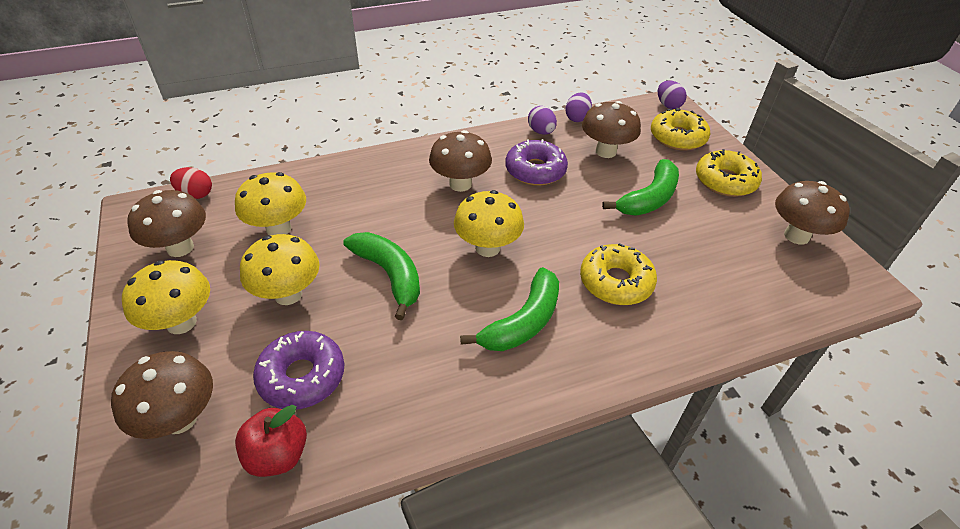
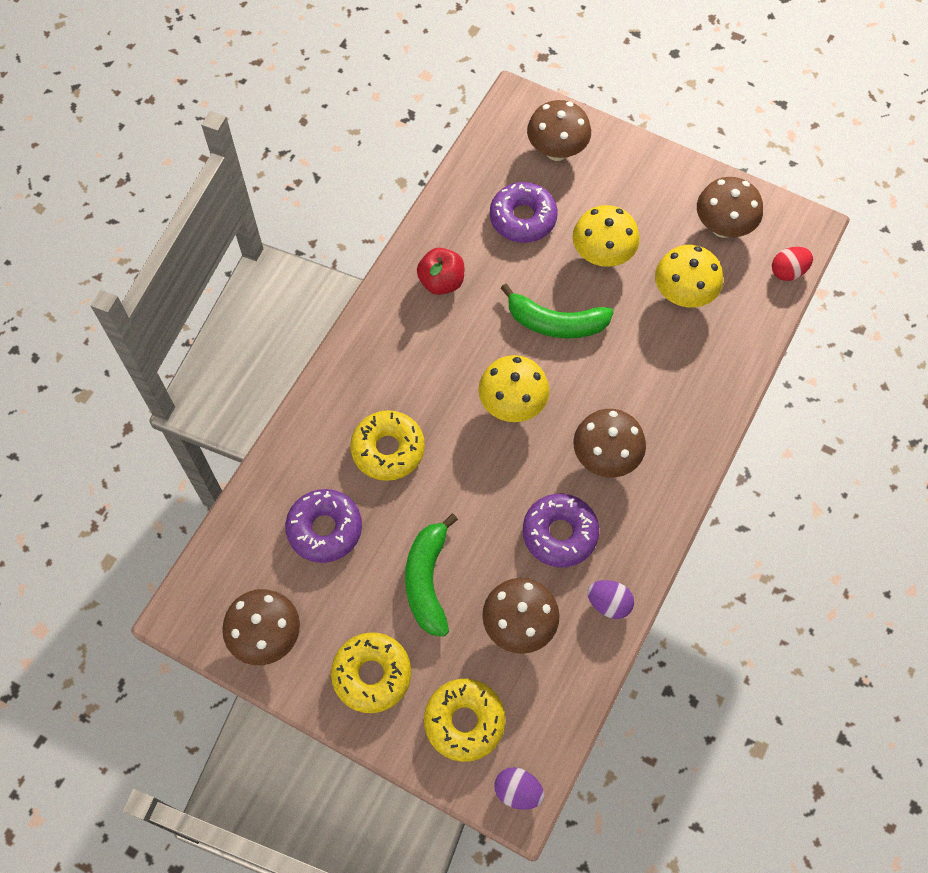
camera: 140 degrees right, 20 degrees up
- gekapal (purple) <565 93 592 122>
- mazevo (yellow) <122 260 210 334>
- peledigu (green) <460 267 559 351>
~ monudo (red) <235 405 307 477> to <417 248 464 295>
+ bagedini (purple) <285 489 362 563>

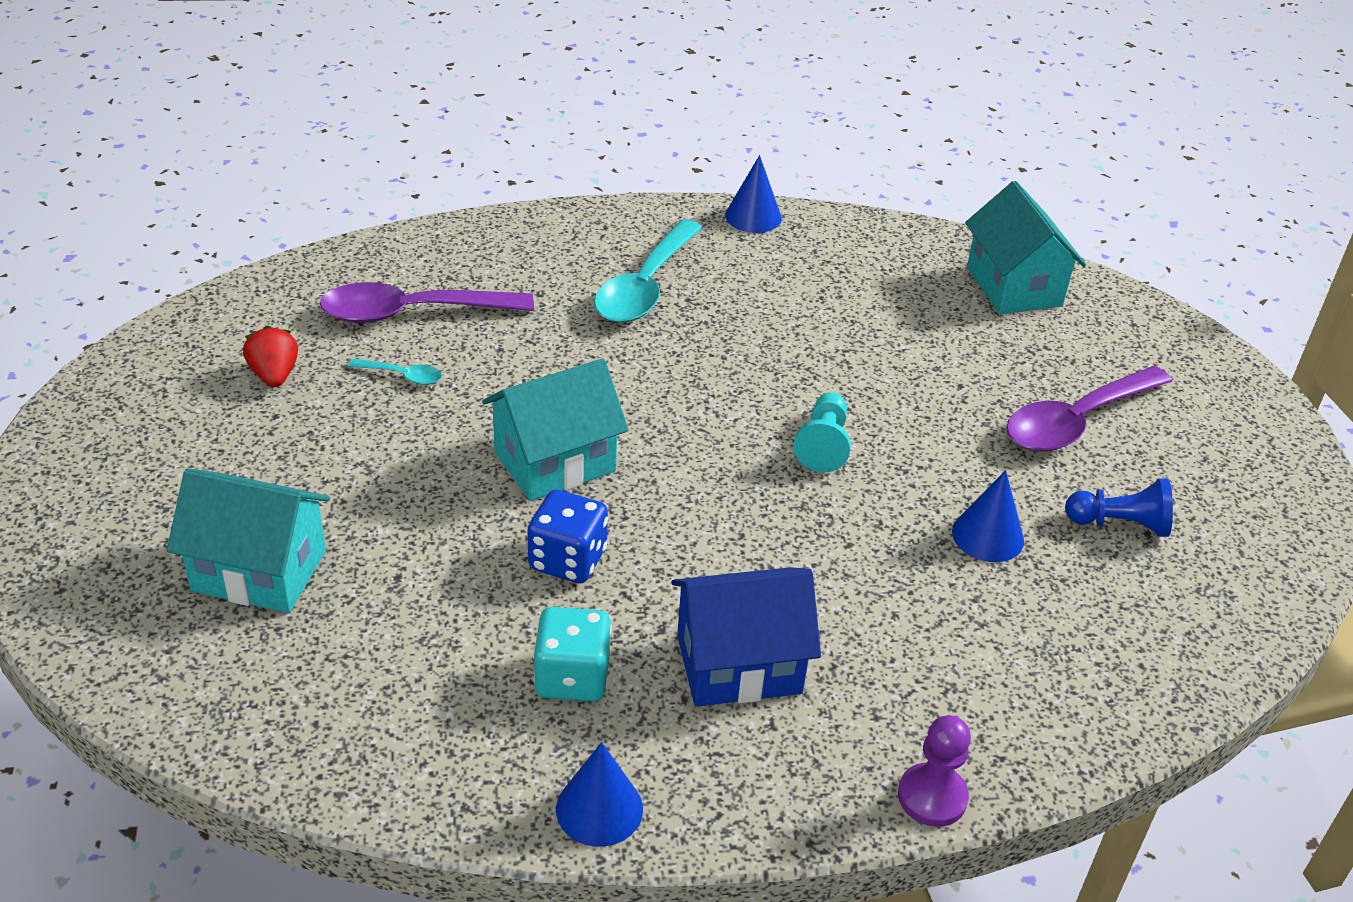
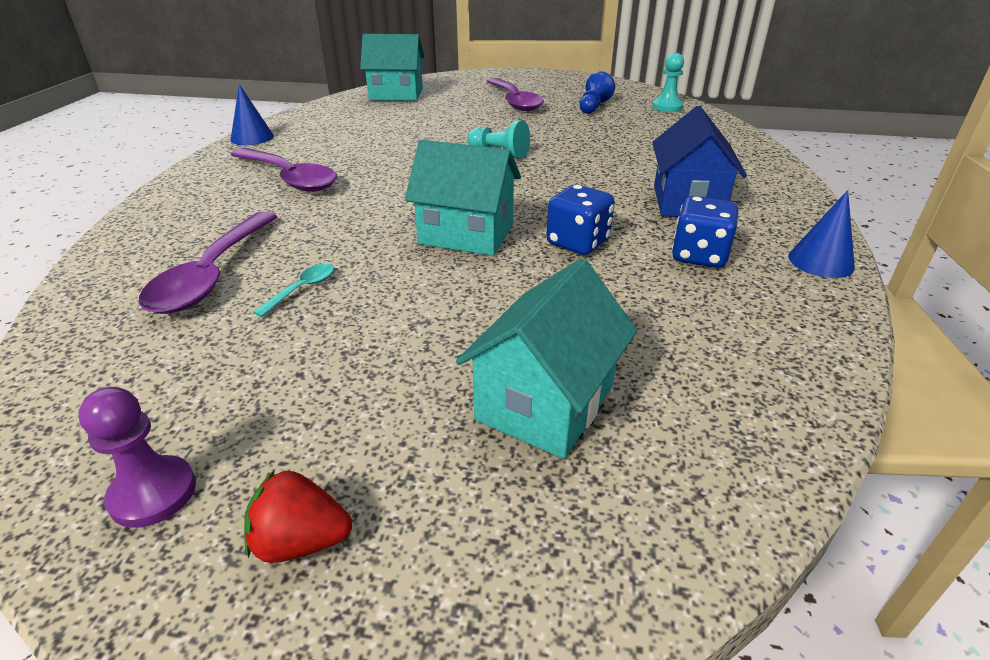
camera: 70 degrees left, 5 degrees down
~ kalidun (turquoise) <594 219 703 323> to kalidun (purple) <231 148 337 192>
~ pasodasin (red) <243 326 298 387> to <244 470 352 563>
~ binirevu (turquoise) <482 358 628 501> = <405 140 521 256> 60 degrees counterclockwise
- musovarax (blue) <952 470 1024 562>
~ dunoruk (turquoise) <533 607 612 702> to dunoruk (blue) <672 196 738 268>
~ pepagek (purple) <898 715 971 827> to <78 387 196 528>
+ pepagek (turquoise) <652 53 684 112>

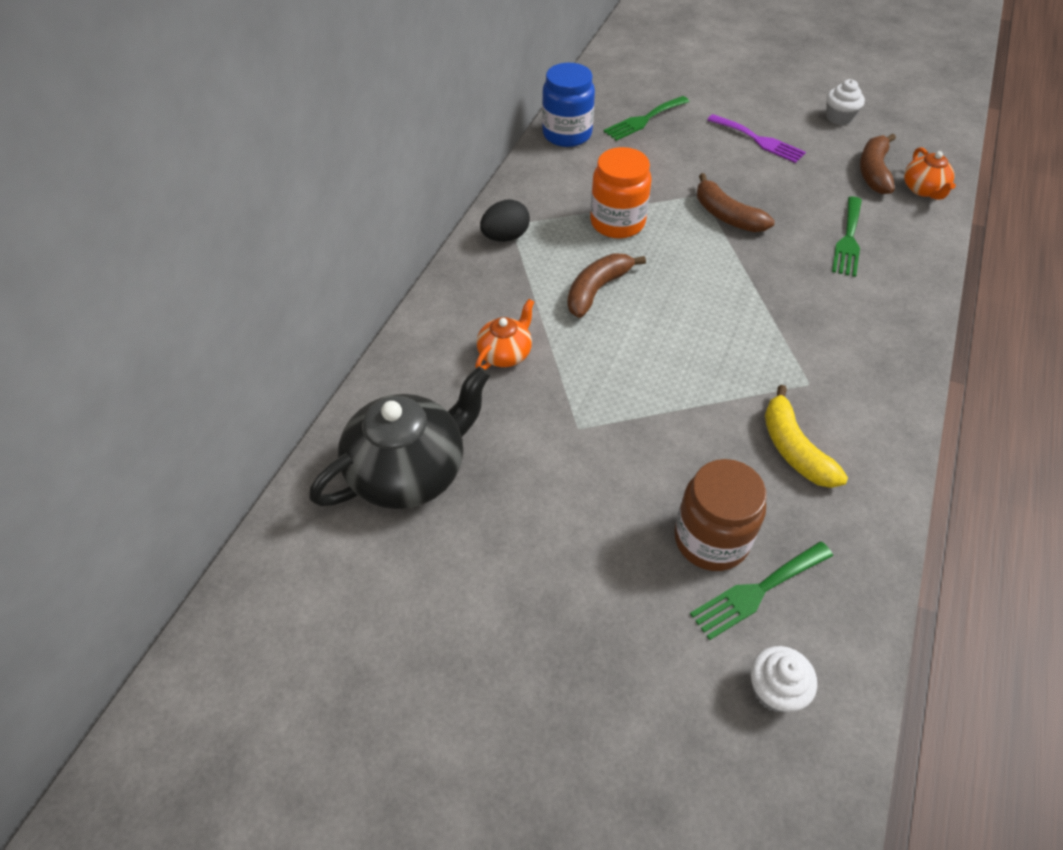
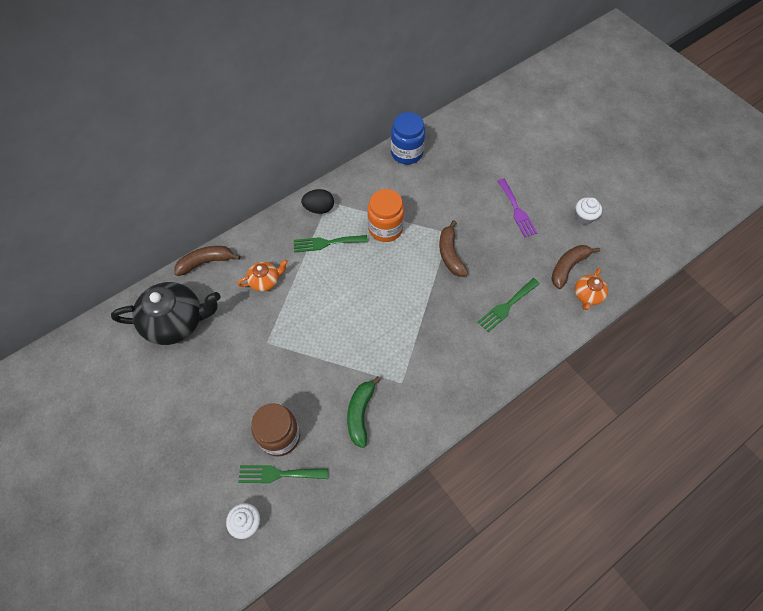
camera: 30 degrees right, 10 degrees up
~ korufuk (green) <603 96 690 141> to <294 235 368 253>
~ peledigu (brown) <567 254 646 318> to <174 246 240 276>
~ peledigu (yellow) <765 385 848 488> to peledigu (green) <347 376 381 448>

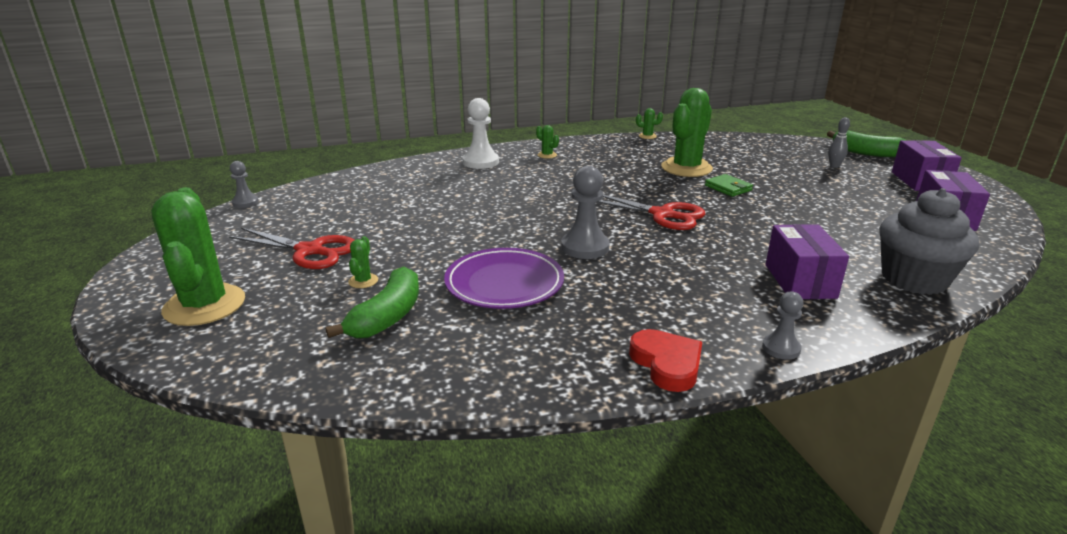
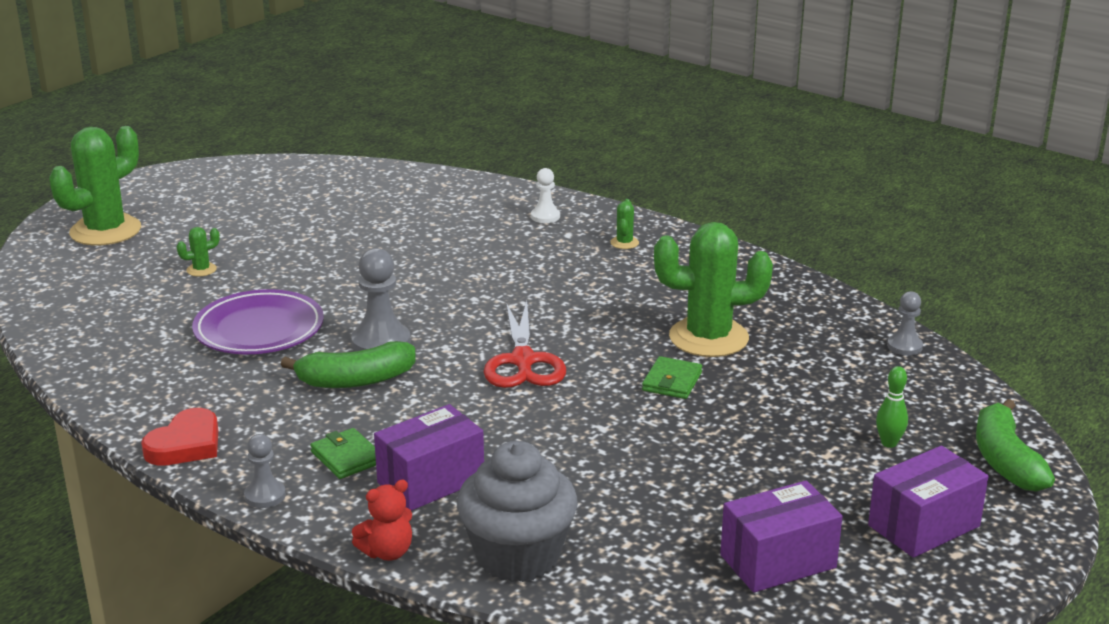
camera: 55 degrees right, 0 degrees up
~ pepagek (white) <463 98 499 169> = <531 168 560 223> x0.59
- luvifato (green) <636 108 663 139>
~ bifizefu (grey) <828 117 850 168> to bifizefu (green) <876 366 908 448>
~ pepagek (grey) <230 161 259 208> to <887 291 923 356>
- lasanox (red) <229 228 354 269>
~ peledigu (green) <326 266 419 338> to <281 341 416 388>
+ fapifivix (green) <310 428 376 479>
+ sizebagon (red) <352 480 412 561>

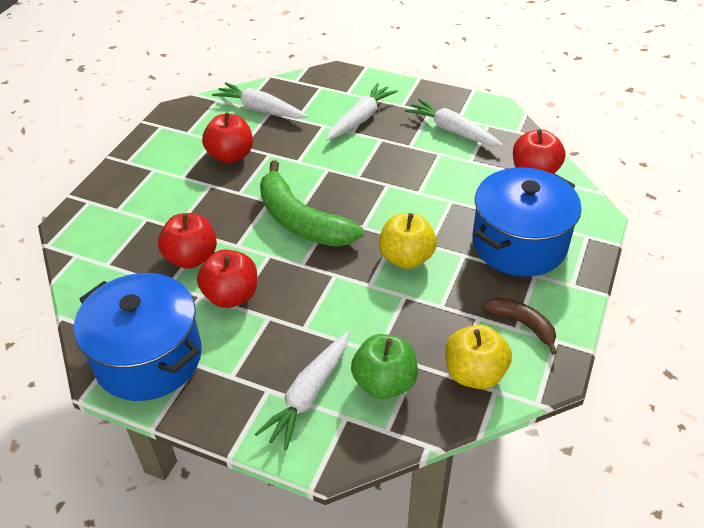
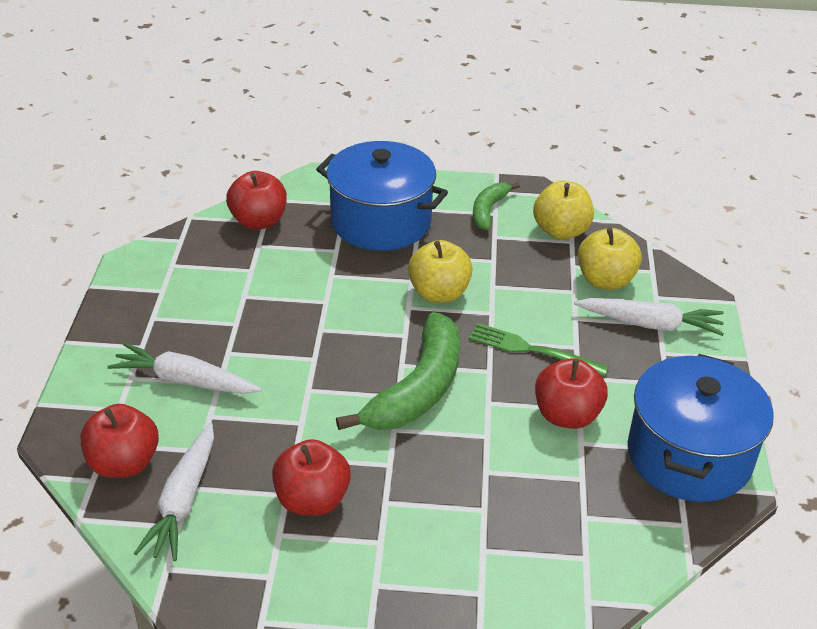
camera: 110 degrees left, 5 degrees down
- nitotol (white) <405 99 503 146>
~ monudo (red) <158 213 217 269> to <81 404 159 478>
~ peledigu (brown) <482 297 557 355> to peledigu (green) <473 182 520 230>
~ monudo (green) <351 334 418 399> to monudo (yellow) <578 228 642 290>
+ korufuk (green) <469 323 609 377>

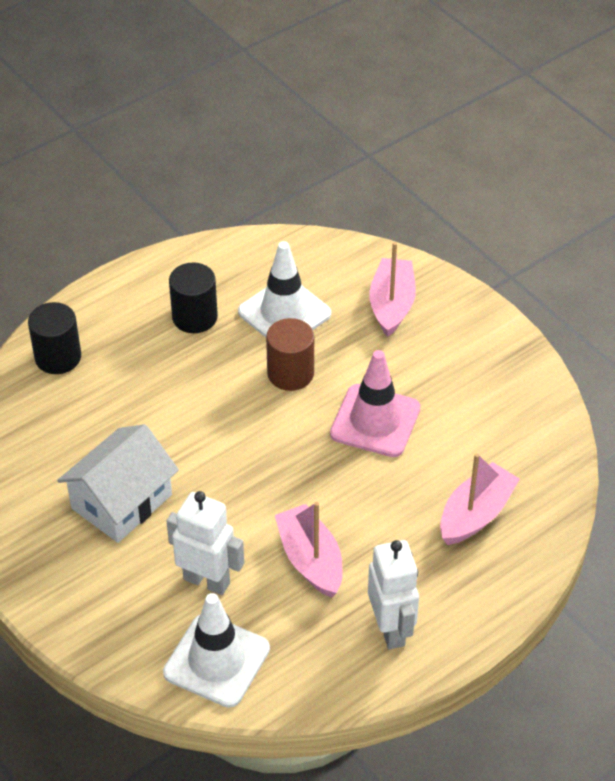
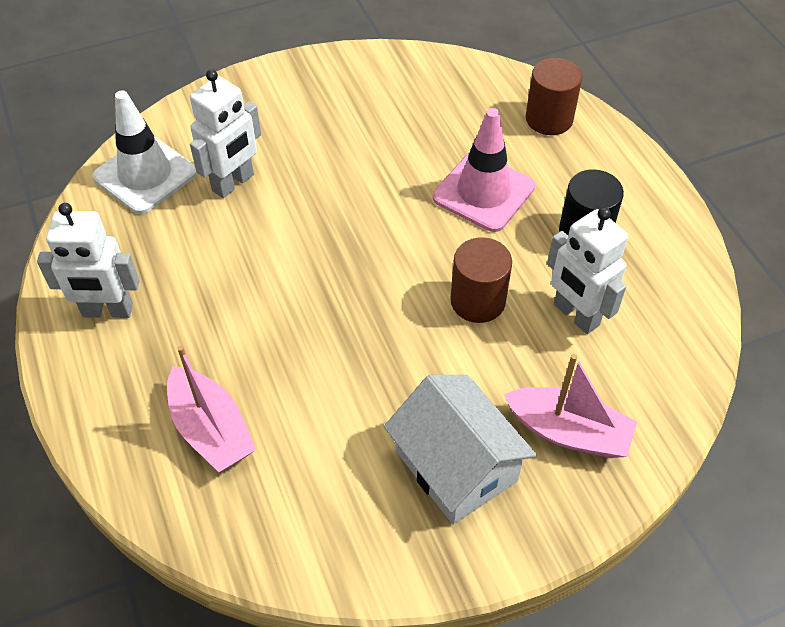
camera: 105 degrees right, 5 degrees up
~ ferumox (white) <238 241 331 338> to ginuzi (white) <547 207 628 334>
~ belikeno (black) <28 302 81 374> to belikeno (brown) <526 58 582 135>
~ ferumox (pink) <330 350 420 457> to <433 108 535 232>
~ binirevu (white) <57 424 179 543> to <384 375 537 525>
- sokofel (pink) <275 502 343 598>

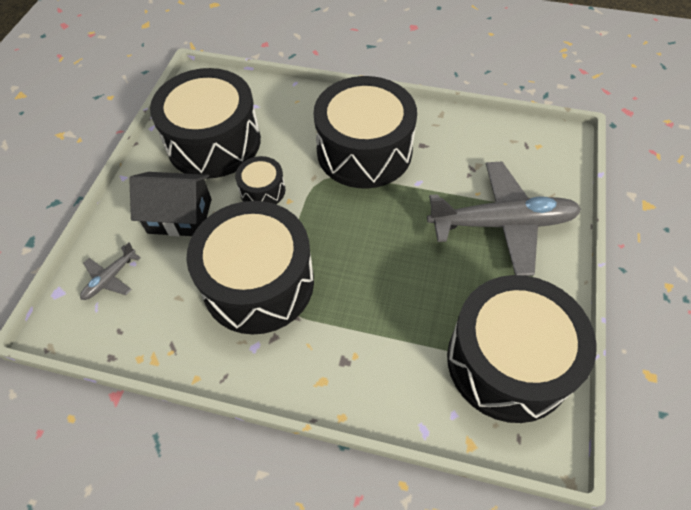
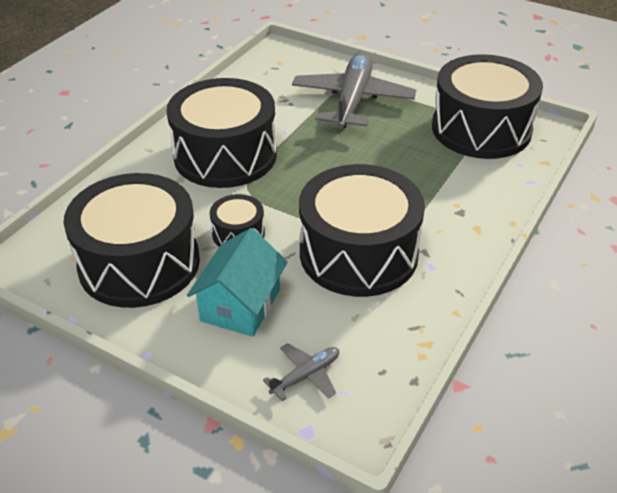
camera: 75 degrees left, 15 degrees down
~ binirevu (black) <129 172 212 236> to binirevu (turquoise) <187 228 288 337>
~ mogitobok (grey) <80 242 141 300> = <263 343 339 401> 90 degrees counterclockwise

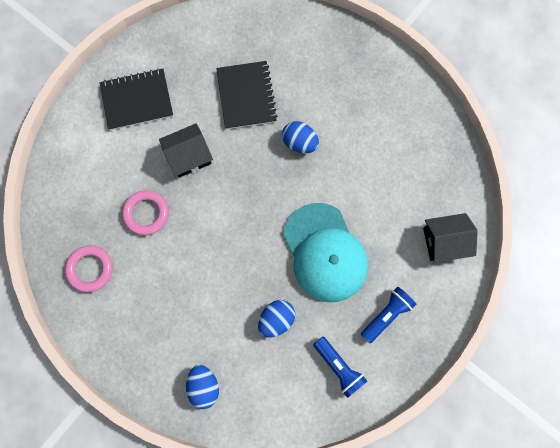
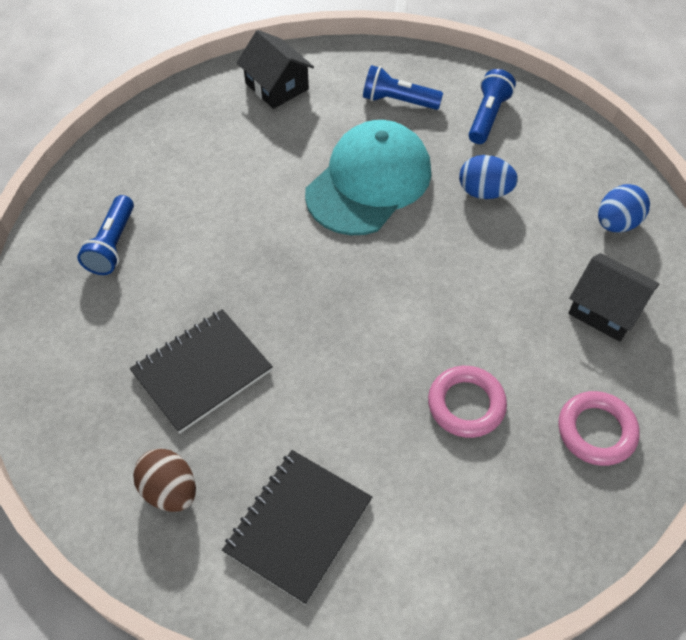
camera: 120 degrees left, 20 degrees down
~ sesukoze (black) <99 68 173 130> = <222 450 372 605> 75 degrees clockwise
- gekapal (blue) <282 121 319 153>
~ binirevu (black) <159 123 213 178> to <568 253 659 342>
+ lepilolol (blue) <77 195 134 275>
+ gekapal (brown) <133 448 196 512>

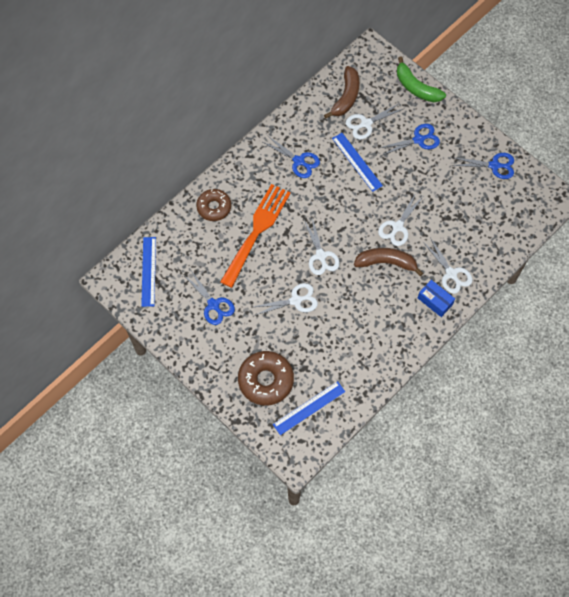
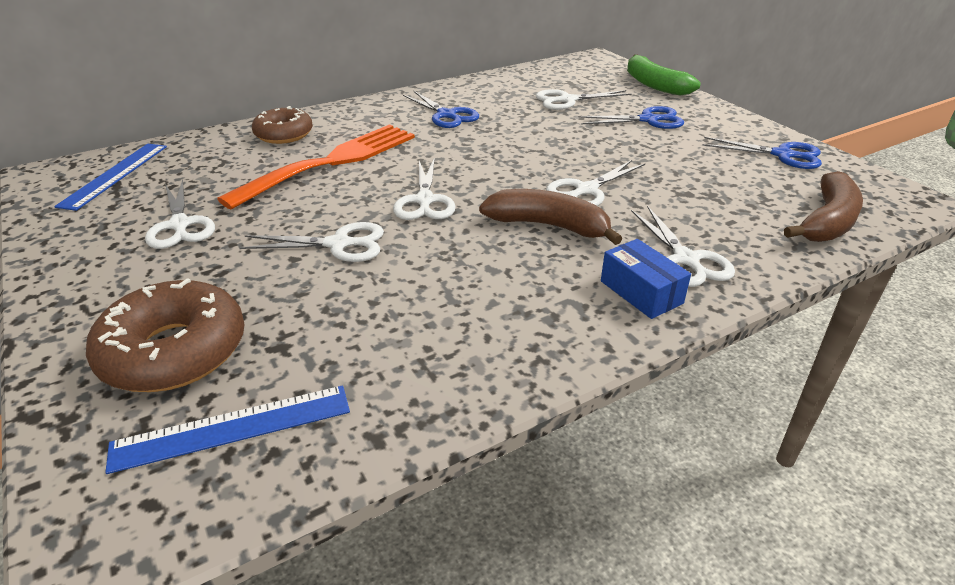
camera: 15 degrees right, 30 degrees down
~ peledigu (brown) <324 66 359 119> to <784 171 863 242>
- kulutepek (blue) <332 133 383 192>
~ lasanox (blue) <184 272 235 325> to lasanox (white) <145 179 215 249>

